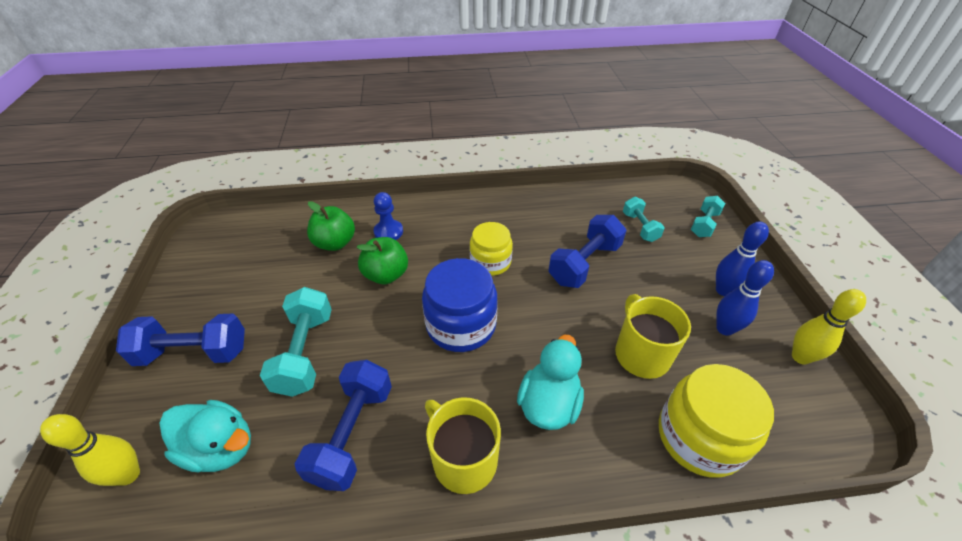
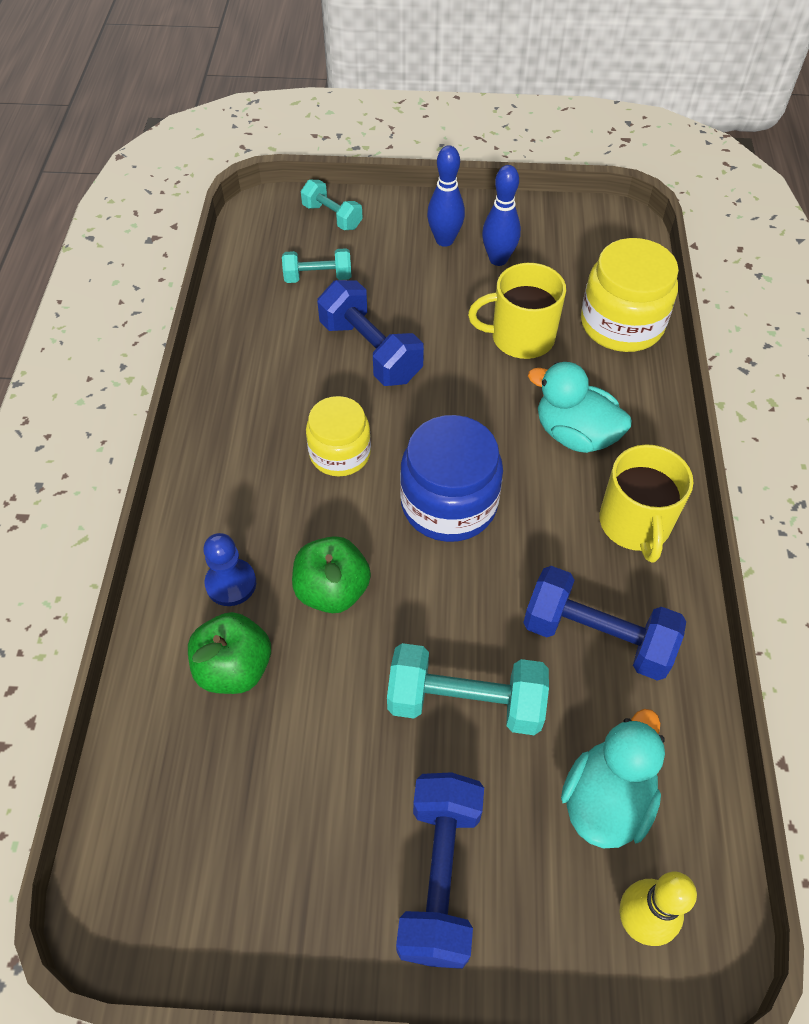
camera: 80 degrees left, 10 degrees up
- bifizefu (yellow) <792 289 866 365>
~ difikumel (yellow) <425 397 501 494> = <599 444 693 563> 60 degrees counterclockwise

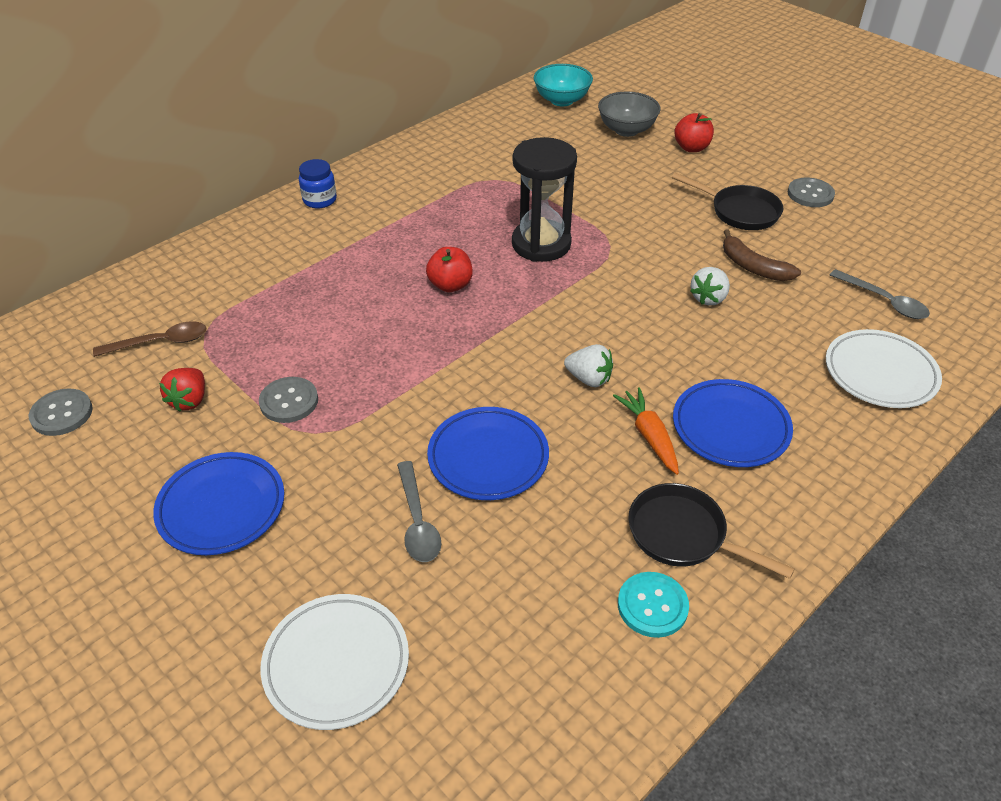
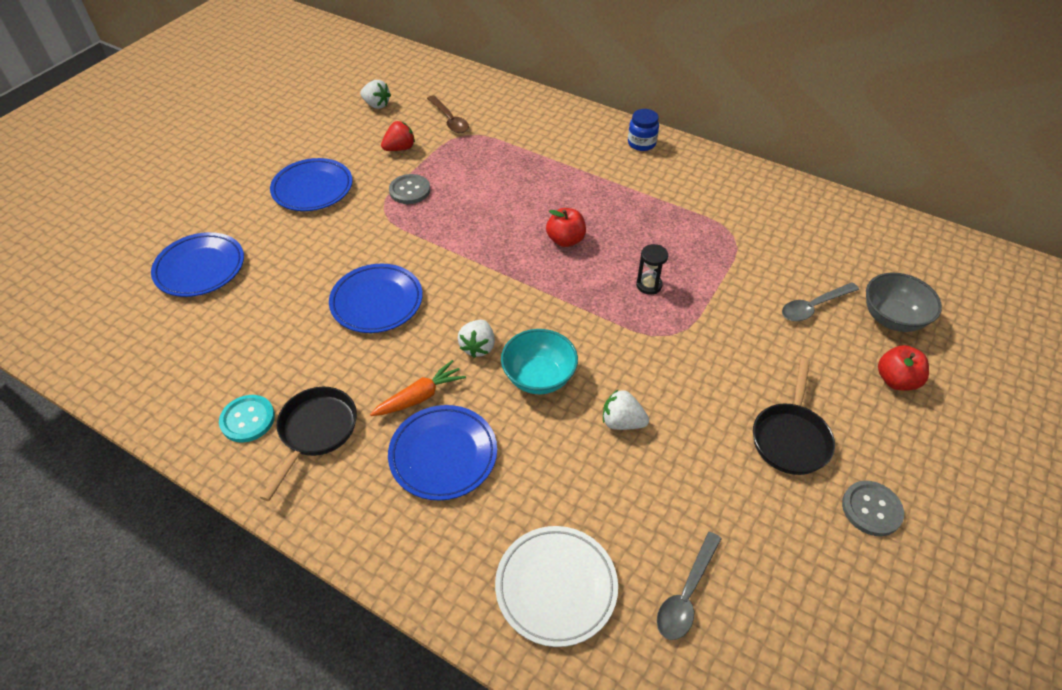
camera: 75 degrees right, 5 degrees up
~ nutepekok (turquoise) <534 64 593 106> to <501 329 578 394>
~ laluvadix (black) <512 137 577 262> = <636 244 668 295> x0.46
- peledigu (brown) <723 229 801 281>
~ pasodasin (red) <159 368 205 412> = <381 121 415 151> 150 degrees clockwise
~ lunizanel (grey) <29 389 93 436> to pasodasin (white) <360 80 391 109>
~ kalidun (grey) <397 461 441 562> to <782 282 859 322>
~ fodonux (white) <260 594 409 730> to fodonux (blue) <151 232 244 297>

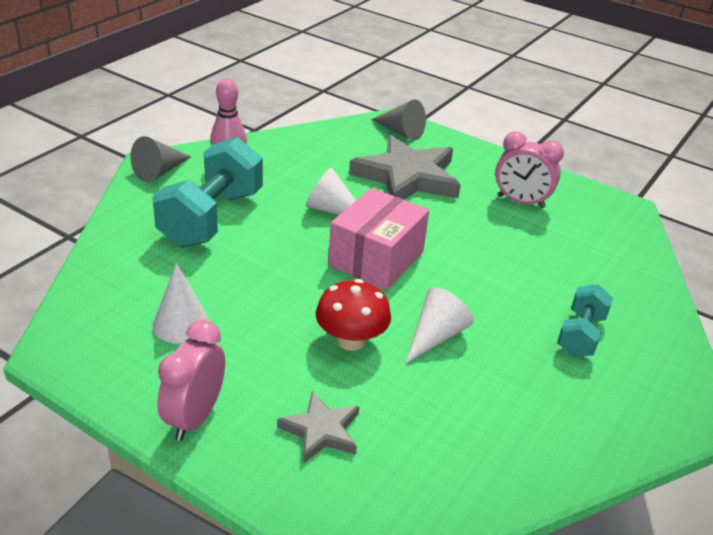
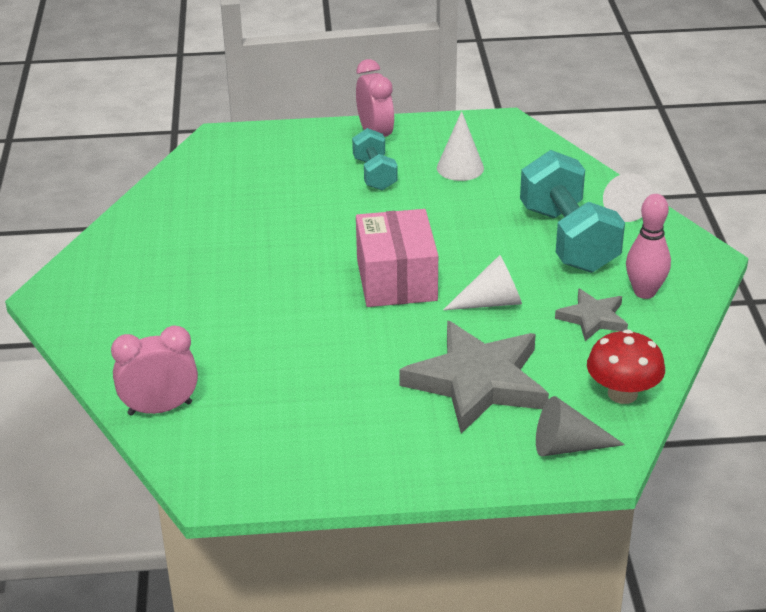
camera: 145 degrees right, 0 degrees up
~ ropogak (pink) <495 131 564 208> to <111 325 198 416>
- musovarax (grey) <130 136 191 182>
~ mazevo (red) <316 279 391 351> to <587 329 665 404>
~ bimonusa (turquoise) <557 284 613 357> to <352 128 398 191>
~ musovarax (white) <406 287 474 363> to <603 173 653 222>
~ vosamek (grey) <277 391 359 463> to <555 288 628 341>

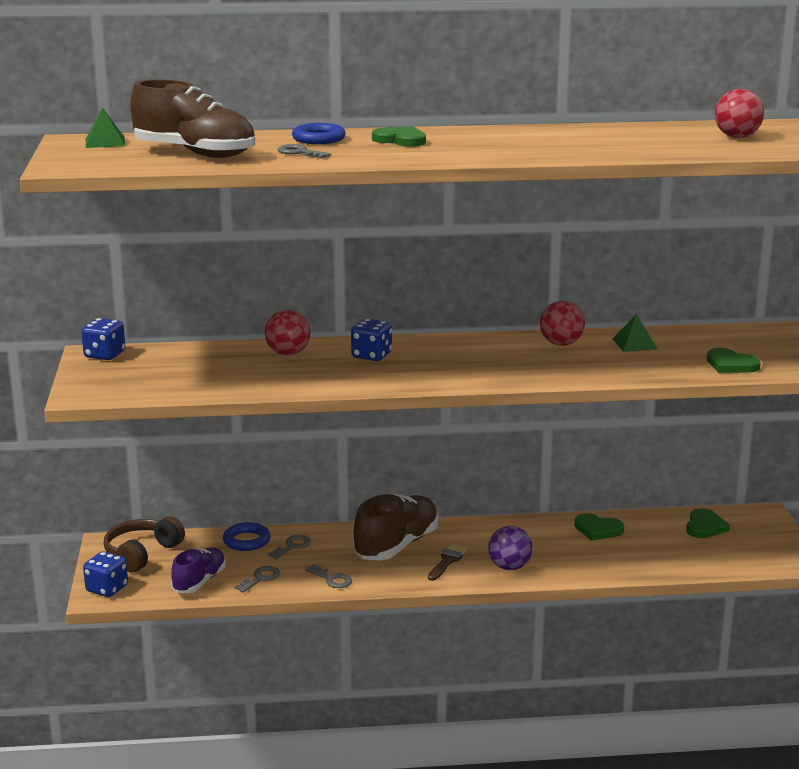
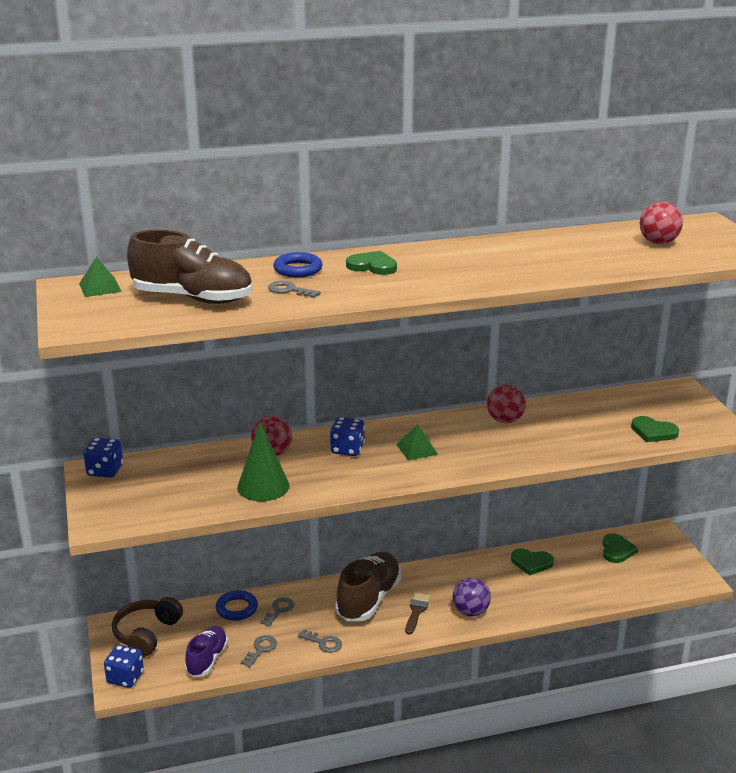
camera: 10 degrees left, 5 degrees up
~ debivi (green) <612 314 657 352> to <396 424 438 461>
+ musovarax (green) <237 422 290 501>

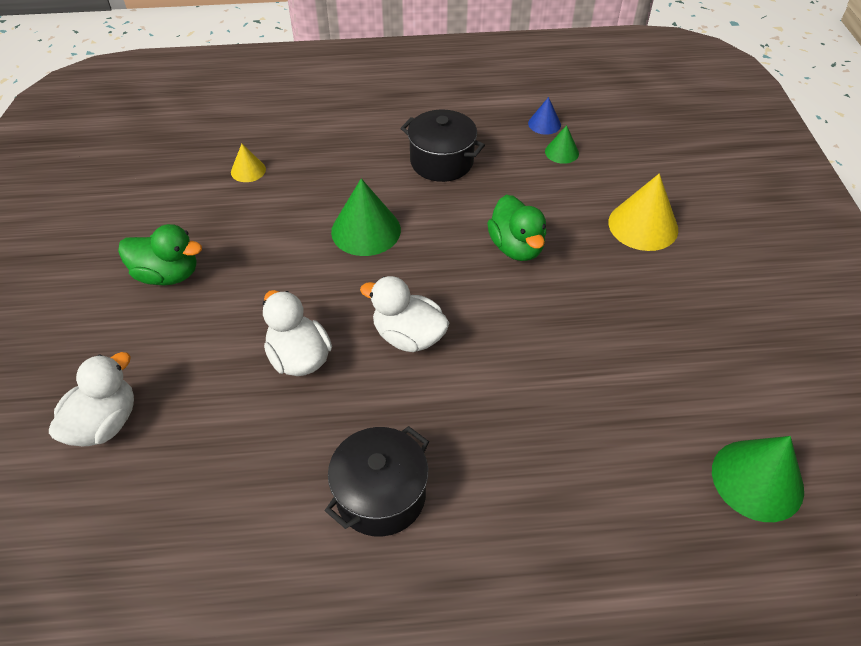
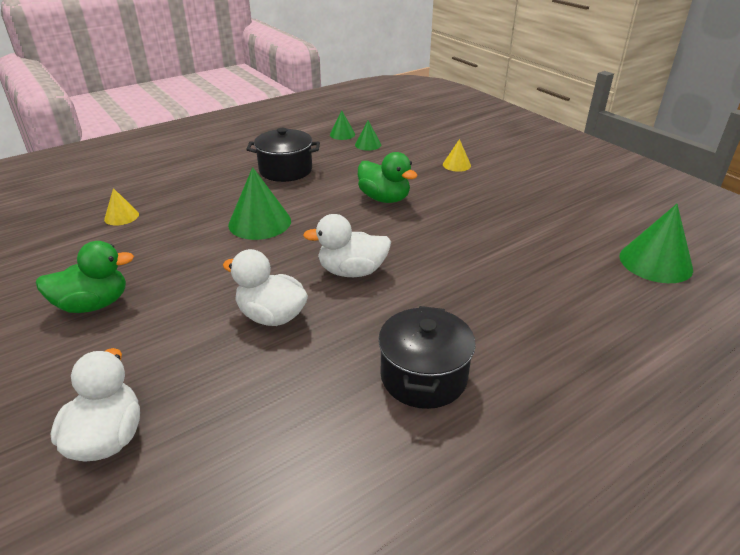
camera: 30 degrees left, 15 degrees down
~ musovarax (blue) <528 97 561 135> to musovarax (green) <330 111 355 140>
~ musovarax (yellow) <608 173 678 251> = <443 139 471 172> x0.54

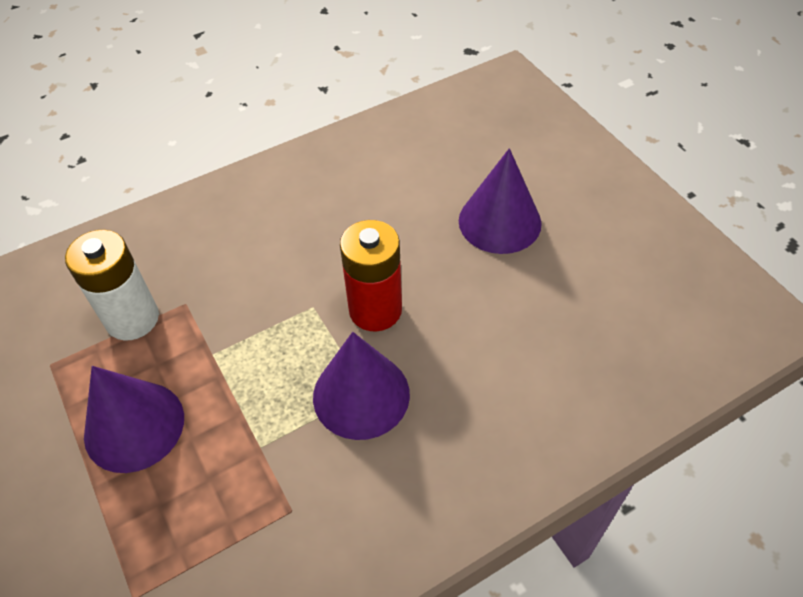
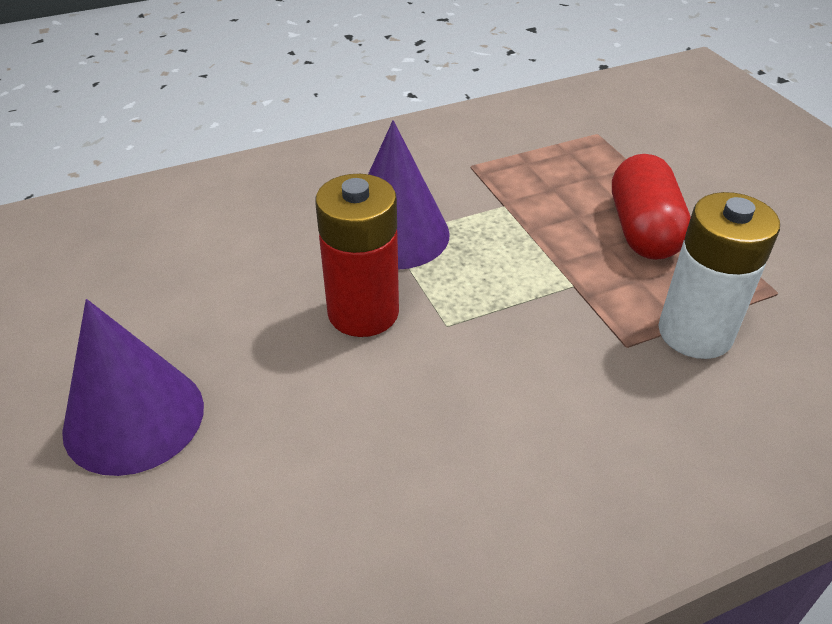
camera: 175 degrees left, 10 degrees down
~ musovarax (purple) <84 366 184 473> to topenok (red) <612 154 691 260>

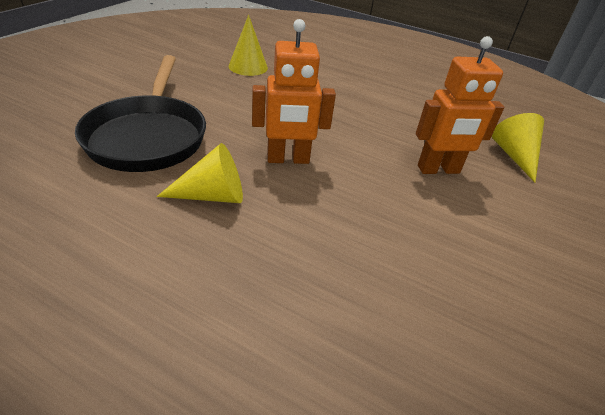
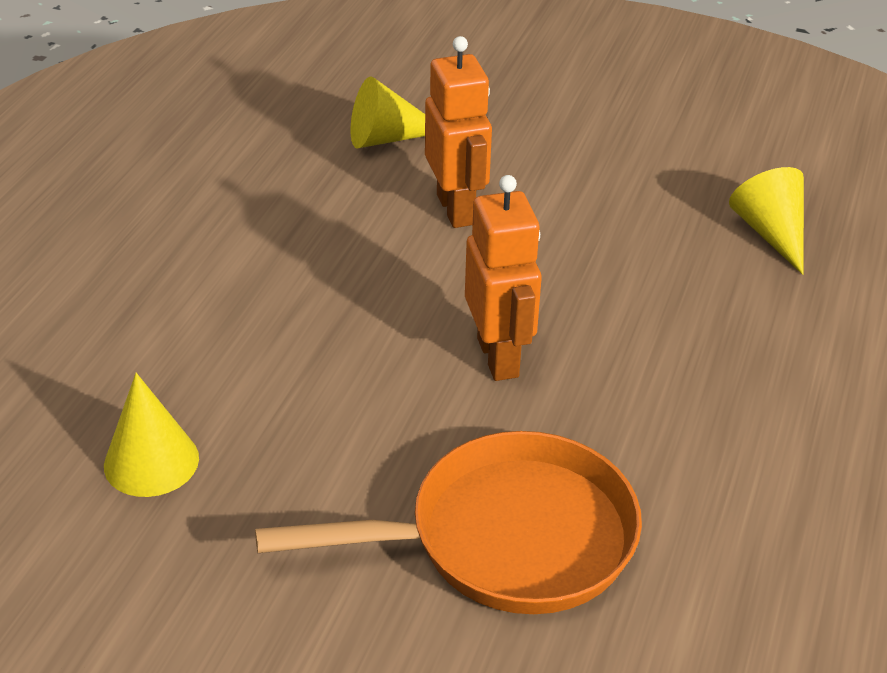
camera: 95 degrees left, 0 degrees up
~ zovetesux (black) <75 55 206 172> to zovetesux (orange) <255 431 642 614>
~ musovarax (yellow) <157 143 243 203> to <729 167 804 275>

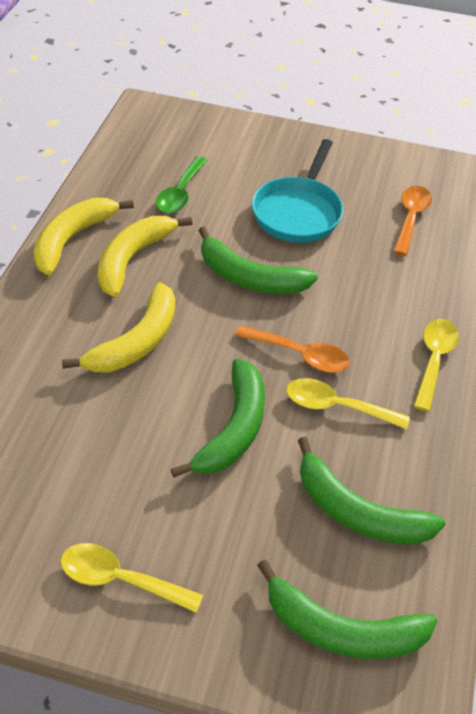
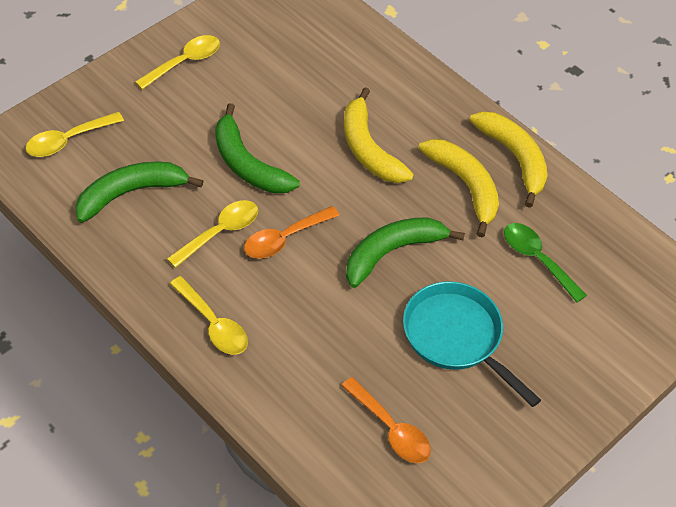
camera: 120 degrees right, 5 degrees up
~ peledigu (green) <257 559 437 659> to kalidun (yellow) <25 112 124 157>

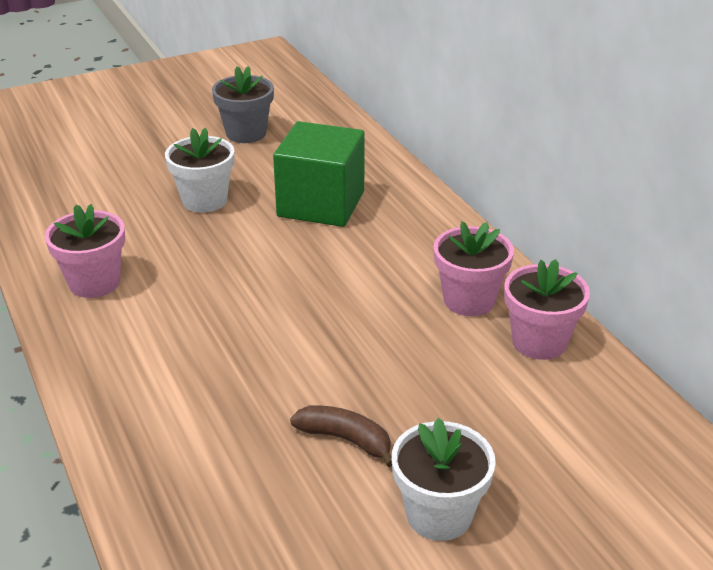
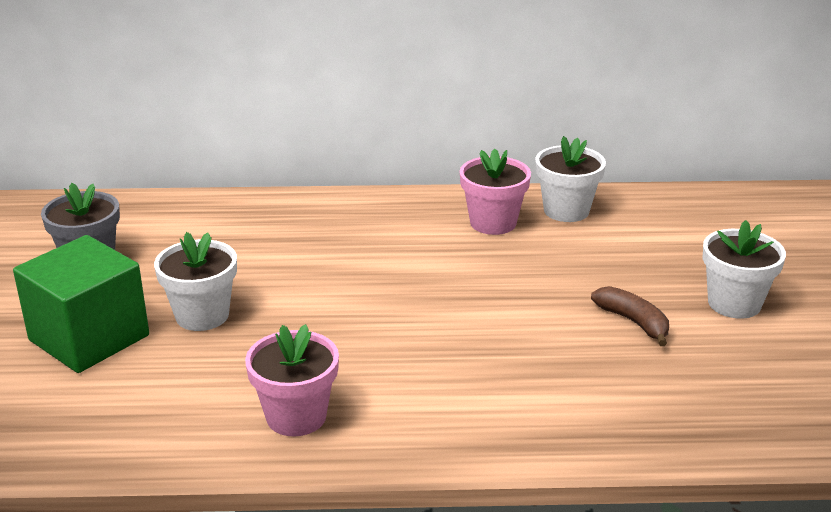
camera: 65 degrees left, 5 degrees down
~ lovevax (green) <273 121 365 227> to <13 235 149 373>
~ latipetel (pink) <504 259 590 360> to latipetel (white) <535 136 606 222>
~ peledigu (brown) <290 406 392 467> = <591 286 669 346> 90 degrees clockwise

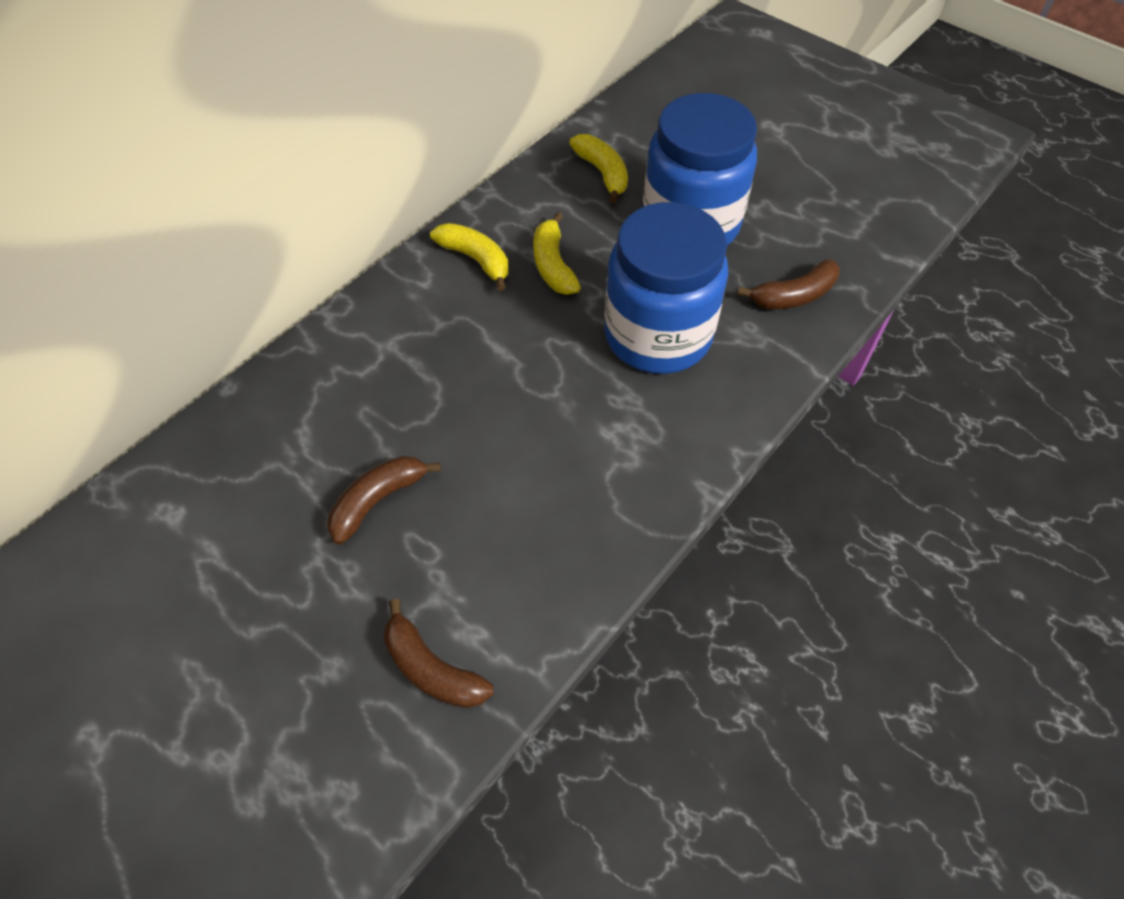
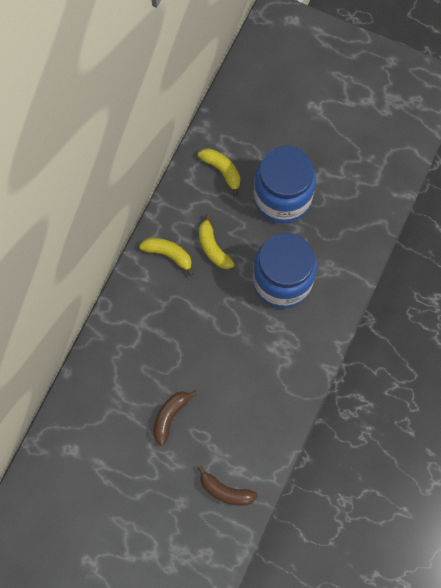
camera: 15 degrees left, 15 degrees up
- peledigu (brown) <737 259 840 309>

